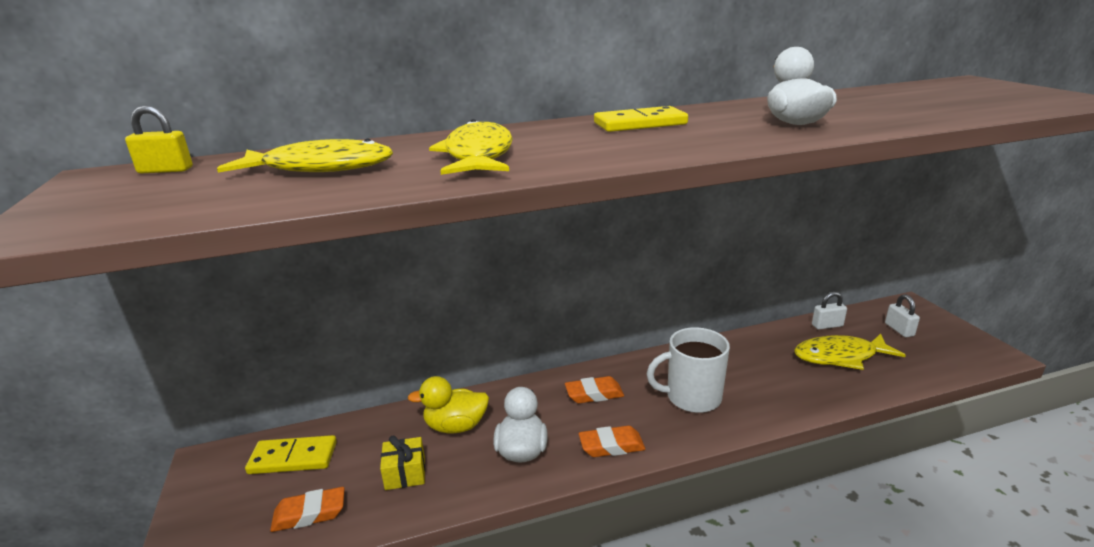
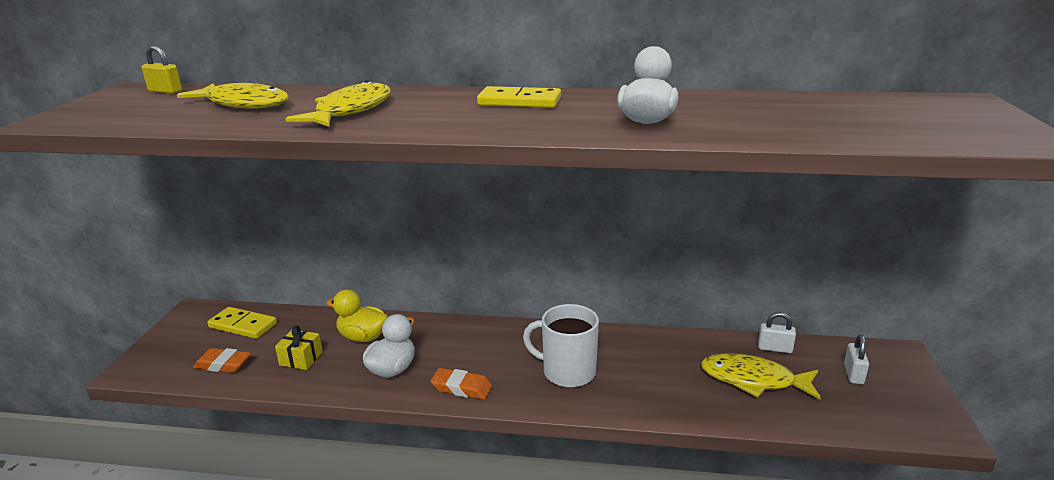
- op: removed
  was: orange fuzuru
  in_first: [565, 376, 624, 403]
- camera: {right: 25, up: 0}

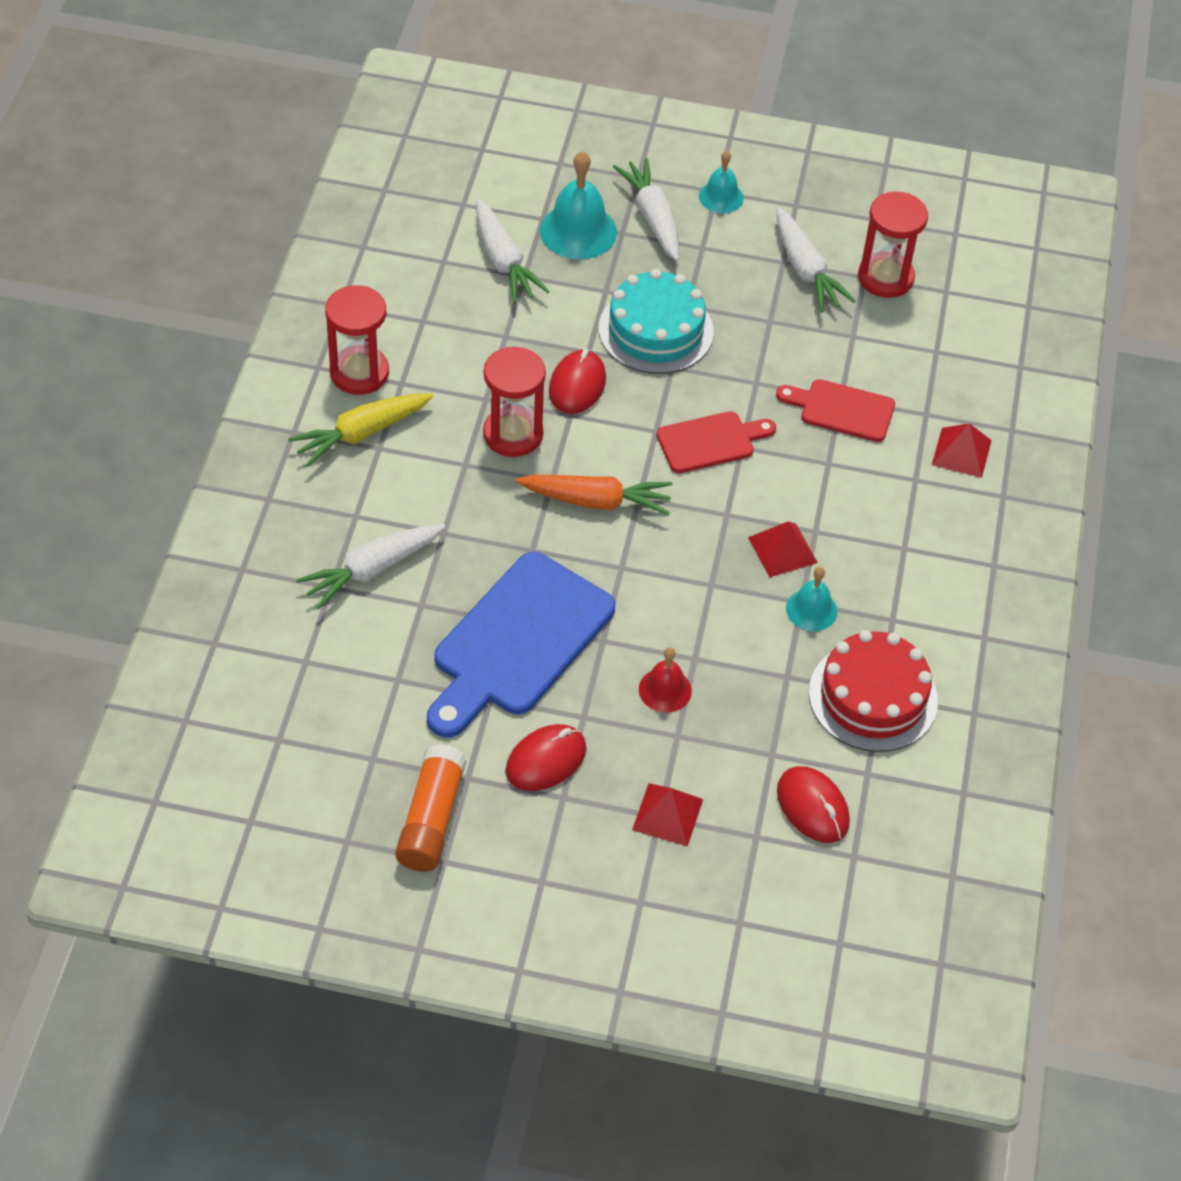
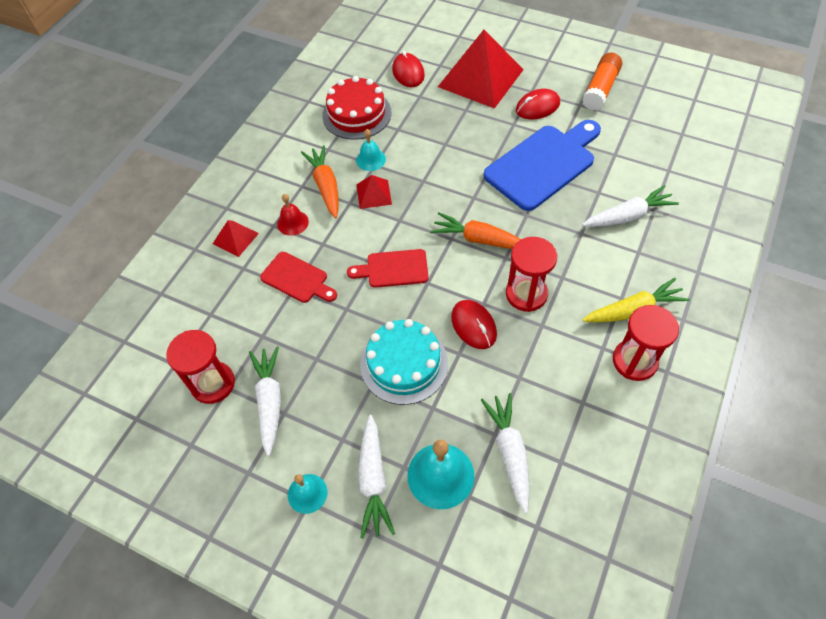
- op: moved
  was: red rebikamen
  in_first: [639, 647, 692, 713]
  in_second: [277, 194, 309, 236]
- op: added
  now: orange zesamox
  in_second: [301, 145, 338, 218]
- op: resized
  was: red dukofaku
  in_first: [632, 783, 703, 847]
  in_second: [438, 30, 524, 109]
  ratio: 2.21
- op: turned
  was: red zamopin
  in_first: [549, 349, 606, 414]
  in_second: [451, 300, 497, 349]
  clockwise: -60
- camera: {right: -160, up: 5}

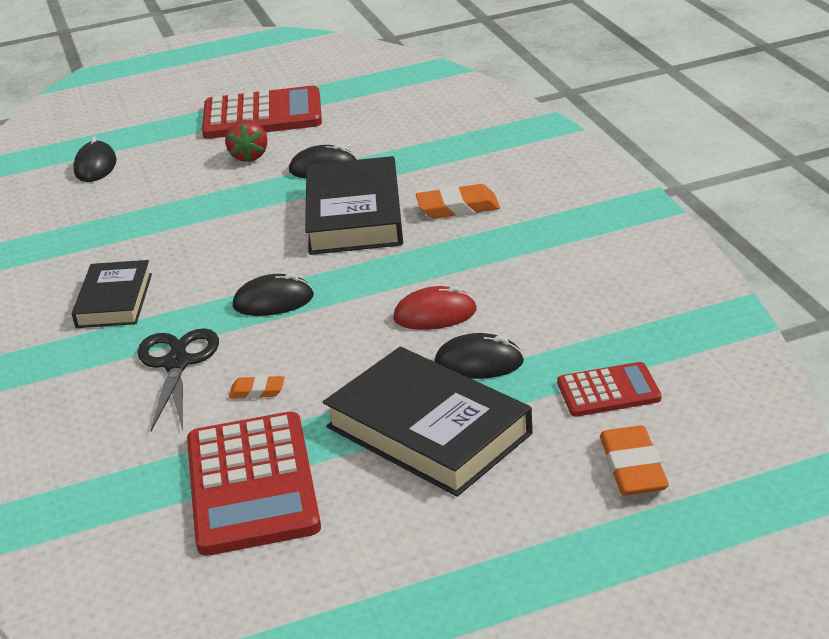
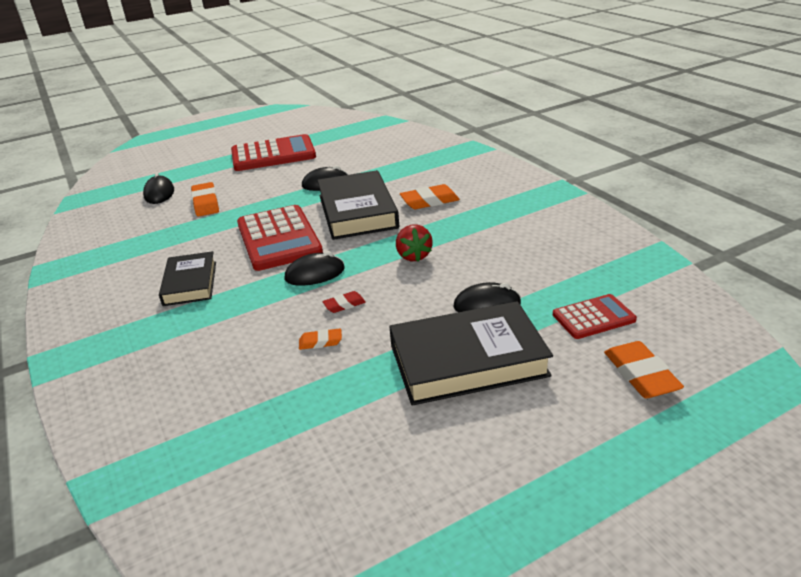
- op: added
  now: orange fuzuru
  in_second: [191, 182, 219, 217]
- op: moved
  was: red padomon
  in_first: [187, 412, 321, 556]
  in_second: [237, 205, 323, 271]
- op: added
  now: red fuzuru
  in_second: [322, 291, 366, 313]
- op: turned
  was: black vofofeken
  in_first: [323, 347, 533, 497]
  in_second: [389, 301, 553, 406]
  clockwise: -45
- op: moved
  was: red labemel
  in_first: [225, 120, 267, 162]
  in_second: [396, 225, 433, 261]
- op: removed
  was: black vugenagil
  in_first: [138, 328, 219, 431]
- op: removed
  was: red zamopin
  in_first: [393, 286, 477, 330]
- camera: {right: -10, up: 0}

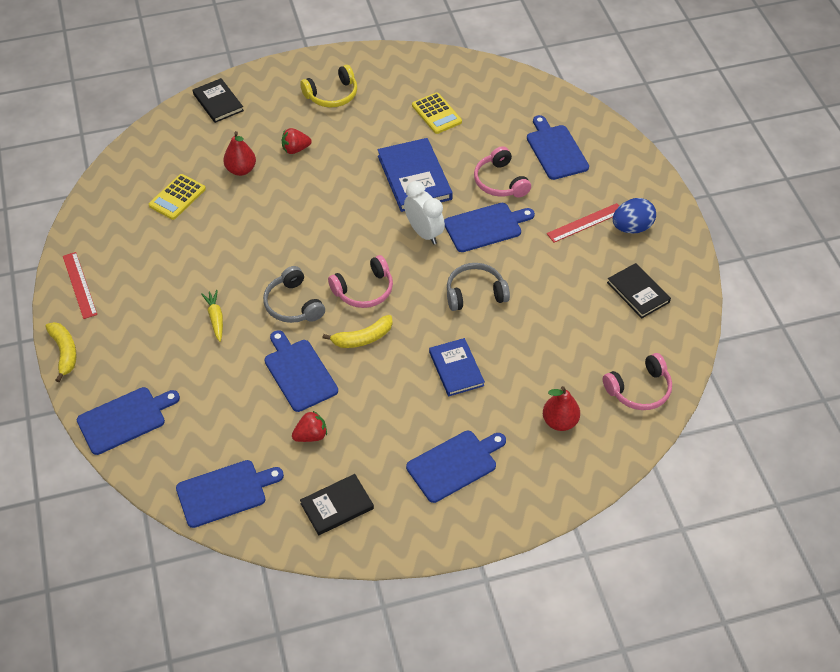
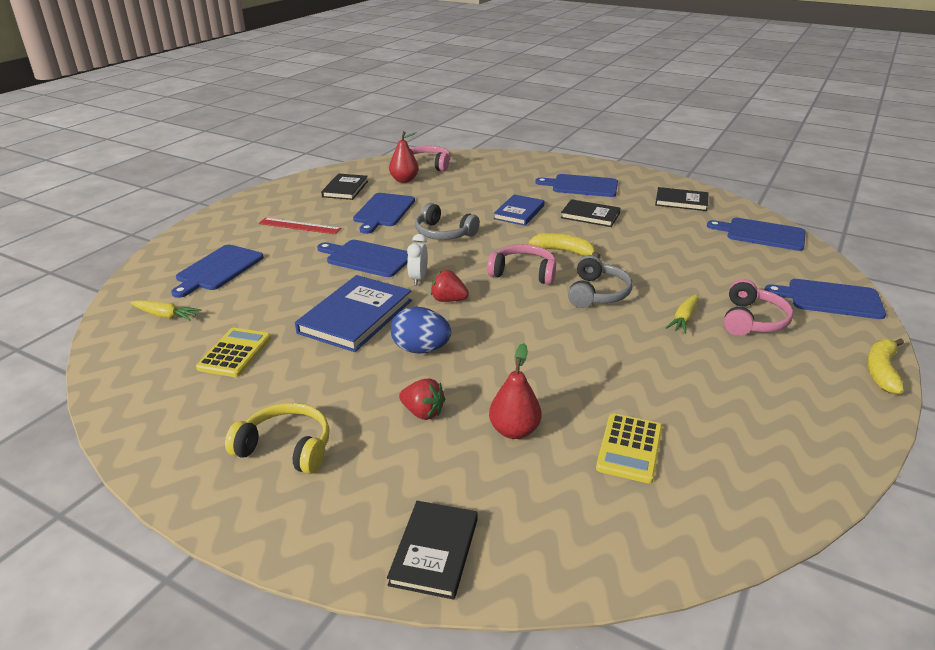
- op: added
  now: yellow zesamox
  in_second: [130, 300, 201, 320]
- op: moved
  was: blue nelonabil
  in_first: [265, 330, 338, 412]
  in_second: [353, 193, 415, 234]
- op: moved
  was: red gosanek
  in_first: [543, 386, 580, 431]
  in_second: [389, 131, 419, 183]
- op: moved
  was: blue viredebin
  in_first: [613, 198, 656, 233]
  in_second: [391, 307, 451, 354]
- op: resized
  was: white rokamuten
  in_first: [404, 181, 445, 245]
  in_second: [407, 234, 428, 285]
  ratio: 0.66
- op: moved
  was: red labemel
  in_first: [292, 410, 327, 442]
  in_second: [431, 270, 469, 302]
- op: added
  now: black vofofeken
  in_second: [561, 199, 620, 227]
- op: turned
  was: yellow padomon
  in_first: [149, 174, 206, 220]
  in_second: [596, 413, 662, 484]
  clockwise: 120
- op: moved
  was: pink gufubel
  in_first: [474, 146, 531, 197]
  in_second: [724, 279, 794, 336]
- op: removed
  was: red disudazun
  in_first: [63, 252, 97, 319]
- camera: {right: -135, up: -20}

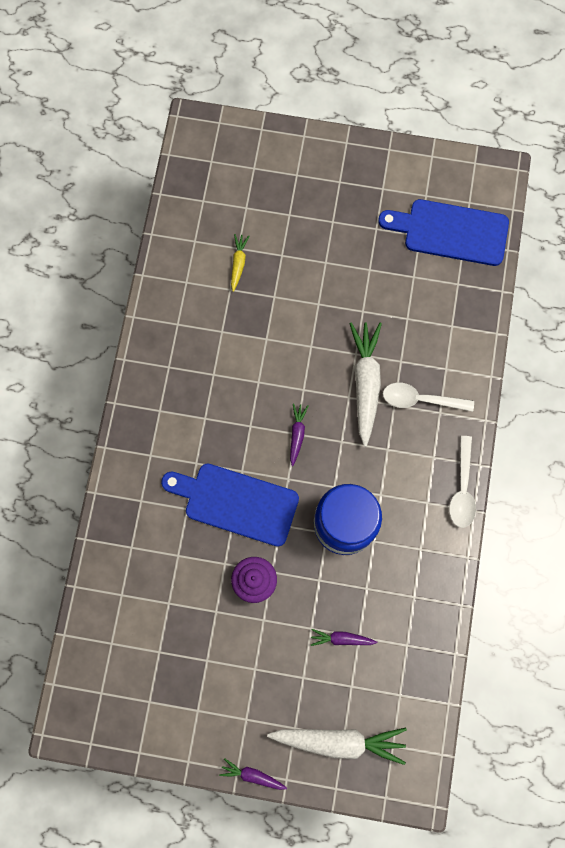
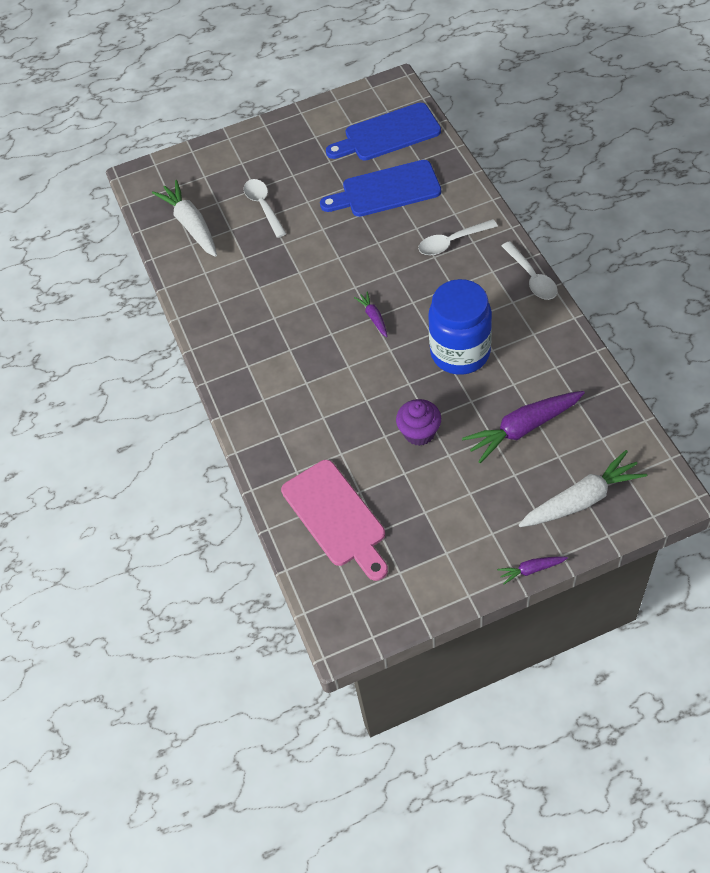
- op: moved
  was: white zesamox
  in_first: [349, 322, 382, 447]
  in_second: [152, 180, 217, 257]
- op: added
  now: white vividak
  in_second: [244, 179, 287, 238]
- op: added
  now: pink nelonabil
  in_second: [281, 460, 388, 581]
- op: moved
  was: blue nelonabil
  in_first: [161, 464, 299, 547]
  in_second: [320, 160, 441, 217]
- op: resized
  was: purple zesamox
  in_first: [311, 629, 377, 646]
  in_second: [462, 391, 585, 463]
  ratio: 2.03
- op: removed
  was: yellow zesamox
  in_first: [231, 234, 249, 292]
- camera: {right: -25, up: -20}

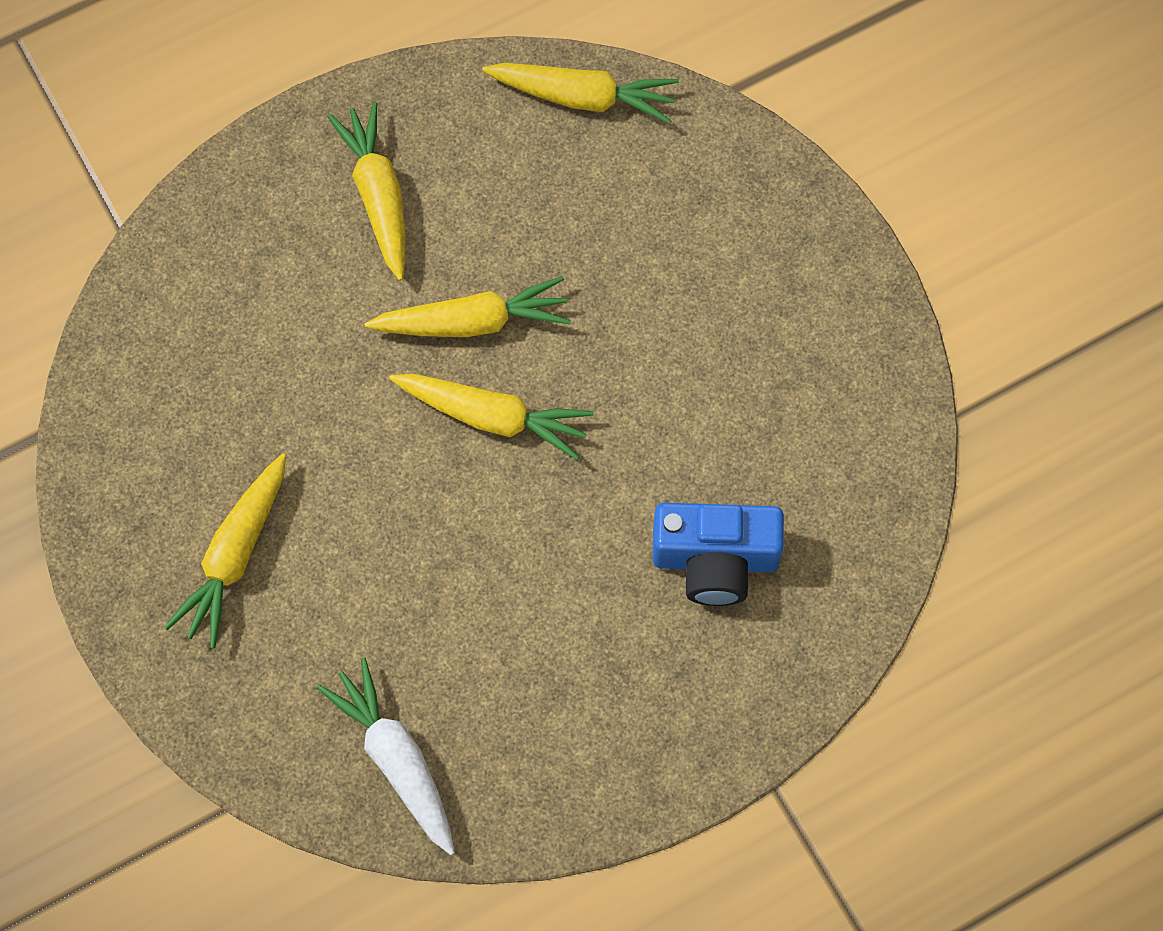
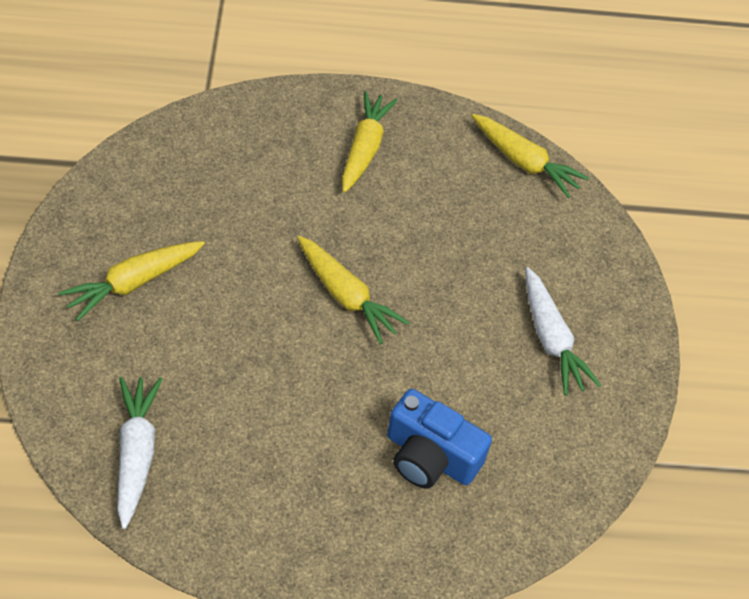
- op: added
  now: white zesamox
  in_second: [526, 267, 602, 396]
- op: removed
  was: yellow zesamox
  in_first: [364, 276, 571, 337]
- camera: {right: 25, up: -15}

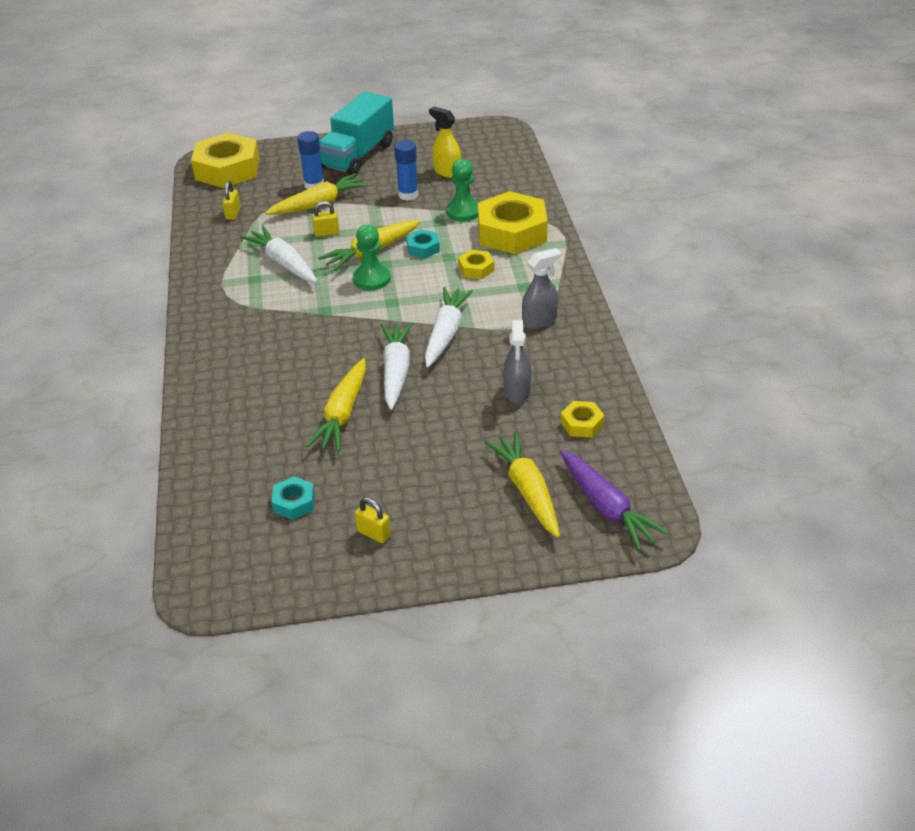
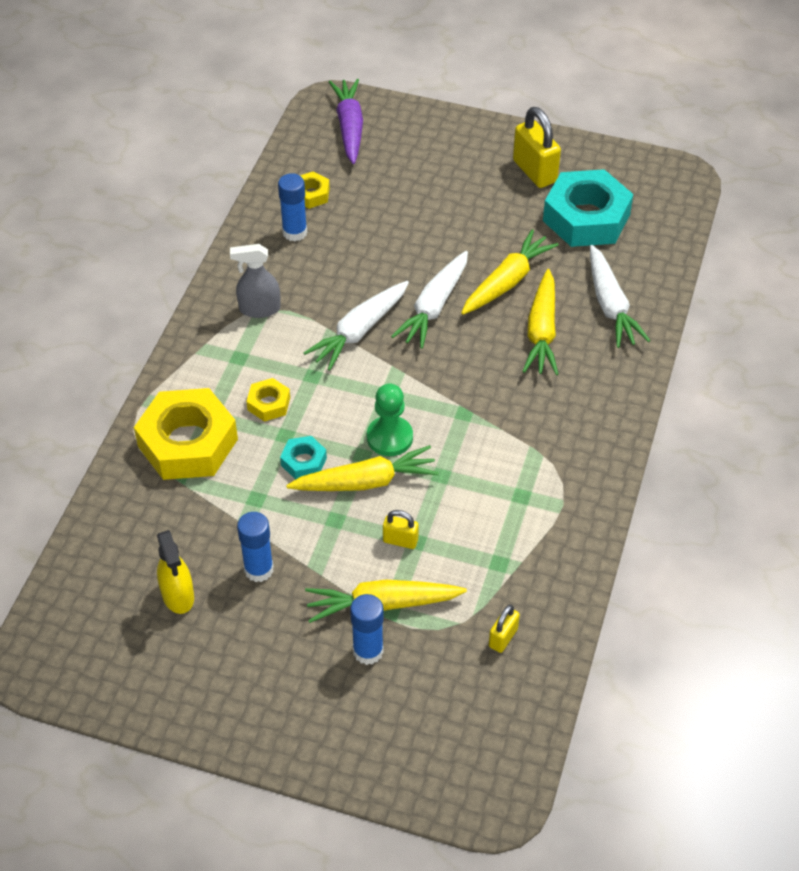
- op: added
  now: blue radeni
  in_second: [278, 173, 307, 241]
- op: resized
  was: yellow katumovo
  in_first: [355, 497, 391, 543]
  in_second: [513, 107, 561, 188]
  ratio: 1.85
- op: moved
  was: yellow zesamox
  in_first: [485, 432, 560, 538]
  in_second: [522, 269, 558, 375]
- op: resized
  was: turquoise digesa
  in_first: [271, 477, 315, 520]
  in_second: [543, 169, 633, 247]
  ratio: 2.17
- op: moved
  was: white zesamox
  in_first: [240, 226, 317, 282]
  in_second: [590, 245, 650, 348]
- op: removed
  was: yellow digesa
  in_first: [191, 133, 260, 188]
- op: removed
  was: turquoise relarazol
  in_first: [319, 91, 394, 175]
- op: removed
  was: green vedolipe
  in_first: [446, 159, 479, 222]
- op: removed
  was: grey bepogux
  in_first: [503, 320, 531, 404]
- camera: {right: -155, up: 10}

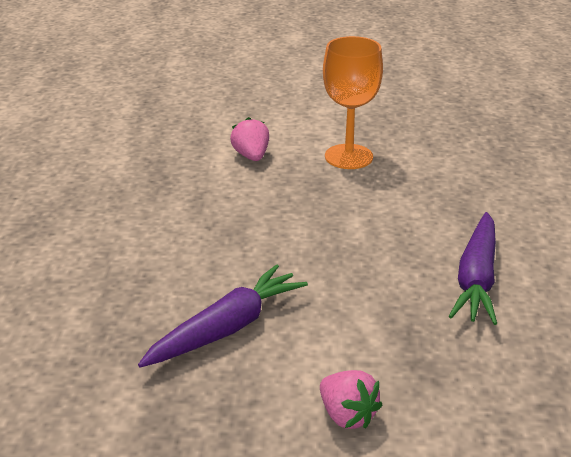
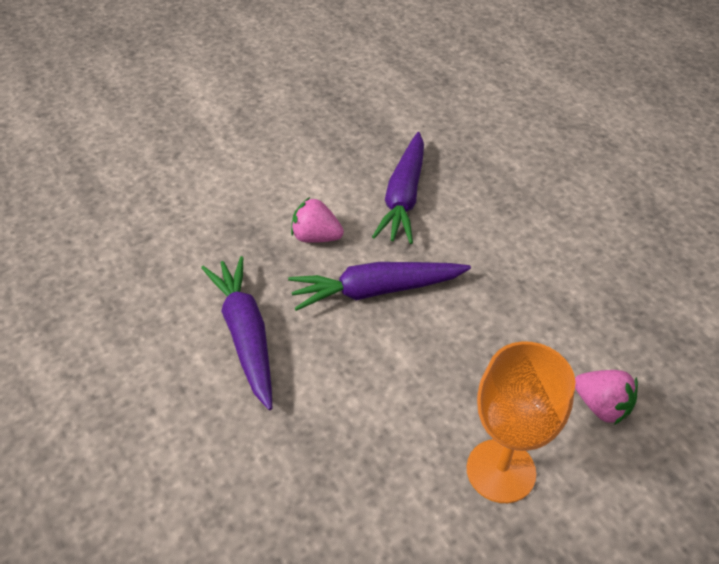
- op: added
  now: purple zesamox
  in_second: [288, 262, 471, 311]
- op: moved
  was: pink labemel
  in_first: [320, 370, 382, 429]
  in_second: [291, 197, 344, 243]
- camera: {right: 145, up: 15}

